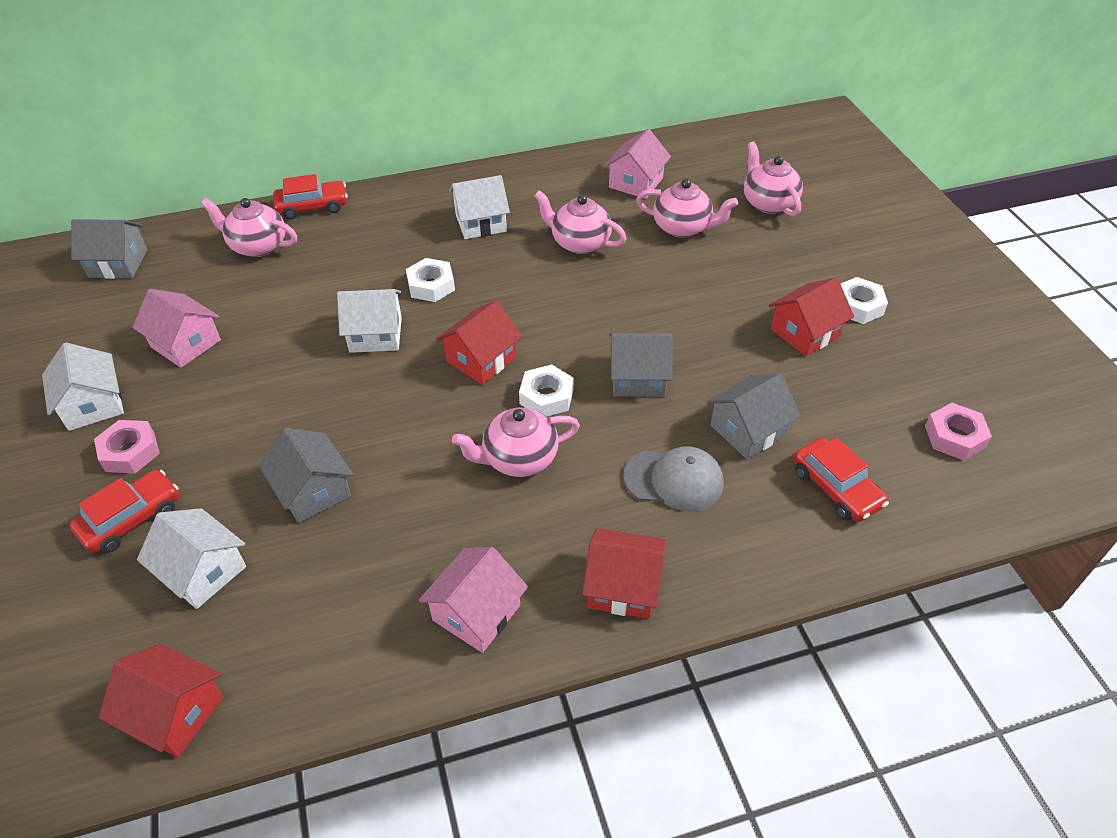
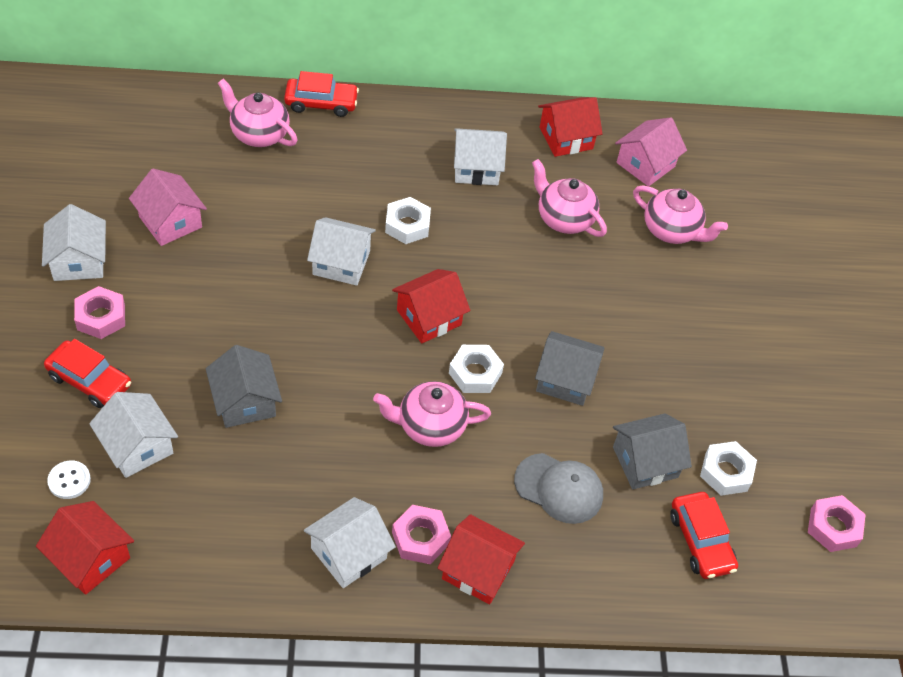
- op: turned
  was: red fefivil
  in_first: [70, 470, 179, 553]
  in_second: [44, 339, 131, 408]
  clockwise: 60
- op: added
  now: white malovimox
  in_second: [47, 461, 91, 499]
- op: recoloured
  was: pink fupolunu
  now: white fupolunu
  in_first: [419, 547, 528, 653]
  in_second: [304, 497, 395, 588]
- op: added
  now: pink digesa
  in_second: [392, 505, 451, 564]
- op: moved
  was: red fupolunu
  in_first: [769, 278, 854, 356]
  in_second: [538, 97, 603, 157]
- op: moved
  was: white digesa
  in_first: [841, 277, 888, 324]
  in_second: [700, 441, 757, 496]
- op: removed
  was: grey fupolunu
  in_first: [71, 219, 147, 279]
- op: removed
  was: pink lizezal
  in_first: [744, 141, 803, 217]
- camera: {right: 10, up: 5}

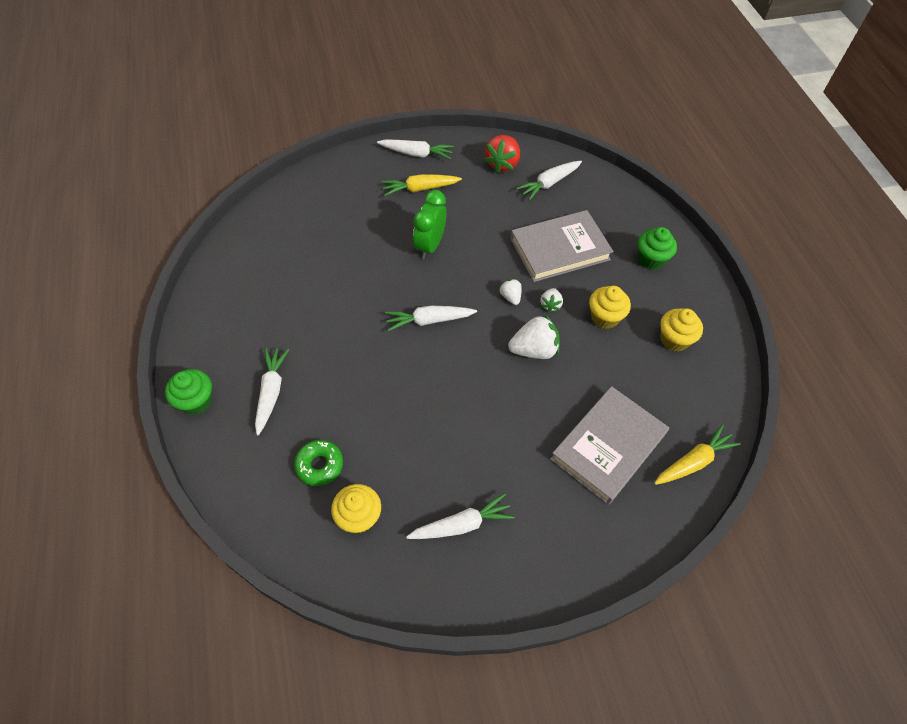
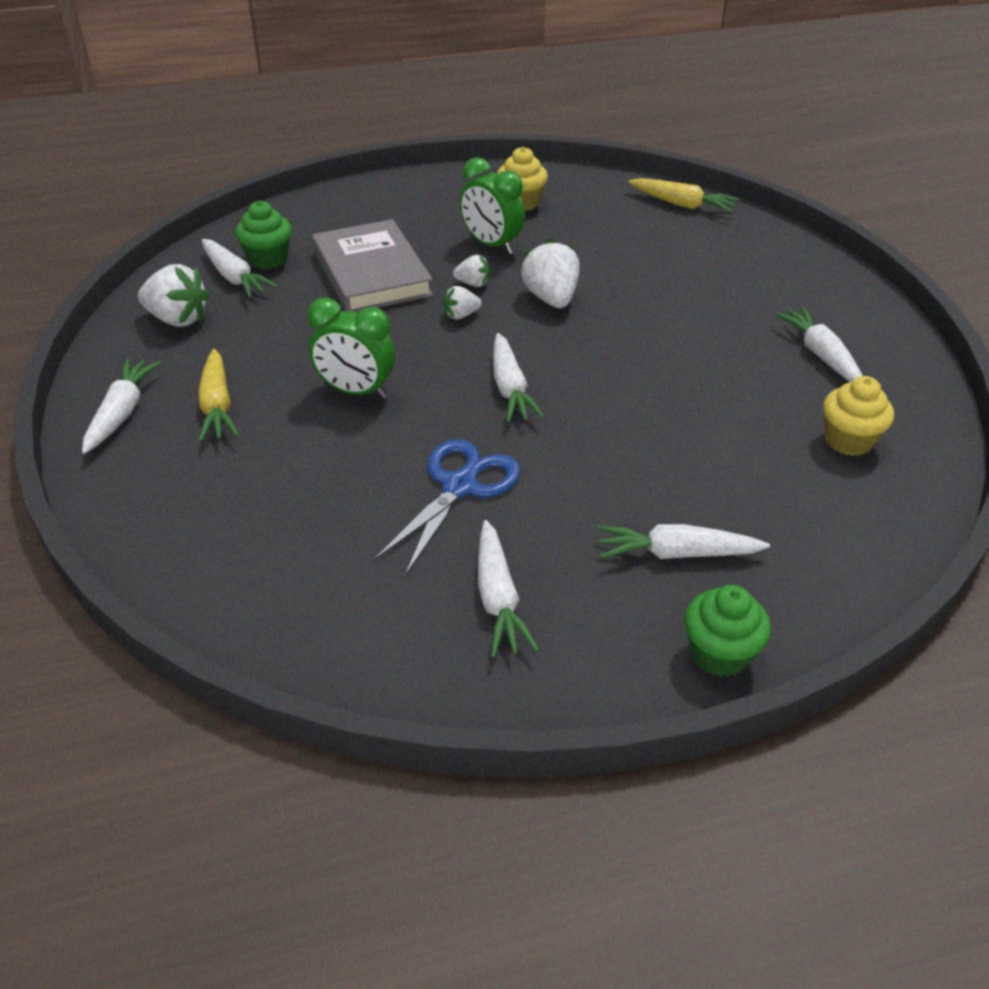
- op: recoloured
  was: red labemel
  now: white labemel
  in_first: [484, 135, 520, 173]
  in_second: [138, 264, 210, 327]
- op: moved
  was: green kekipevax
  in_first: [638, 227, 677, 270]
  in_second: [235, 201, 292, 269]
- op: added
  now: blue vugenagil
  in_second: [374, 439, 520, 576]
- op: replaced
  was: yellow kekipevax
  now: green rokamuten
  in_first: [589, 286, 631, 329]
  in_second: [460, 157, 525, 254]
- op: added
  now: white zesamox
  in_second: [478, 520, 539, 658]
- op: turned
  was: yellow zesamox
  in_first: [654, 424, 741, 485]
  in_second: [628, 178, 740, 213]
  clockwise: 150
- op: removed
  was: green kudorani
  in_first: [294, 440, 343, 486]
- op: removed
  was: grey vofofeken
  in_first: [550, 386, 669, 505]
- camera: {right: -90, up: -15}

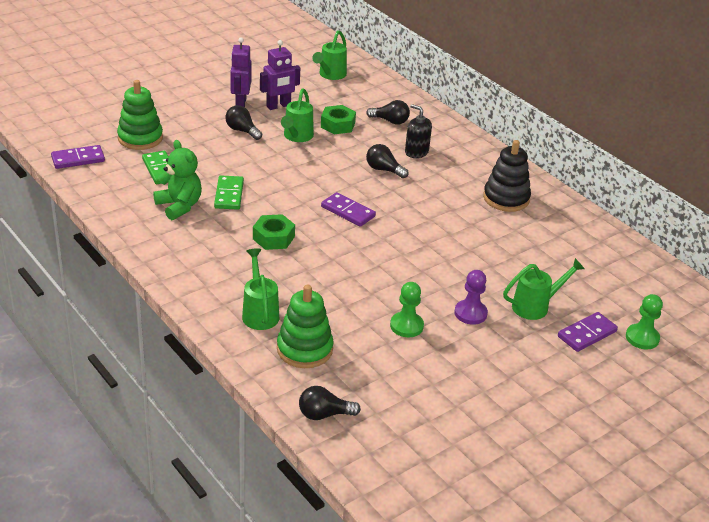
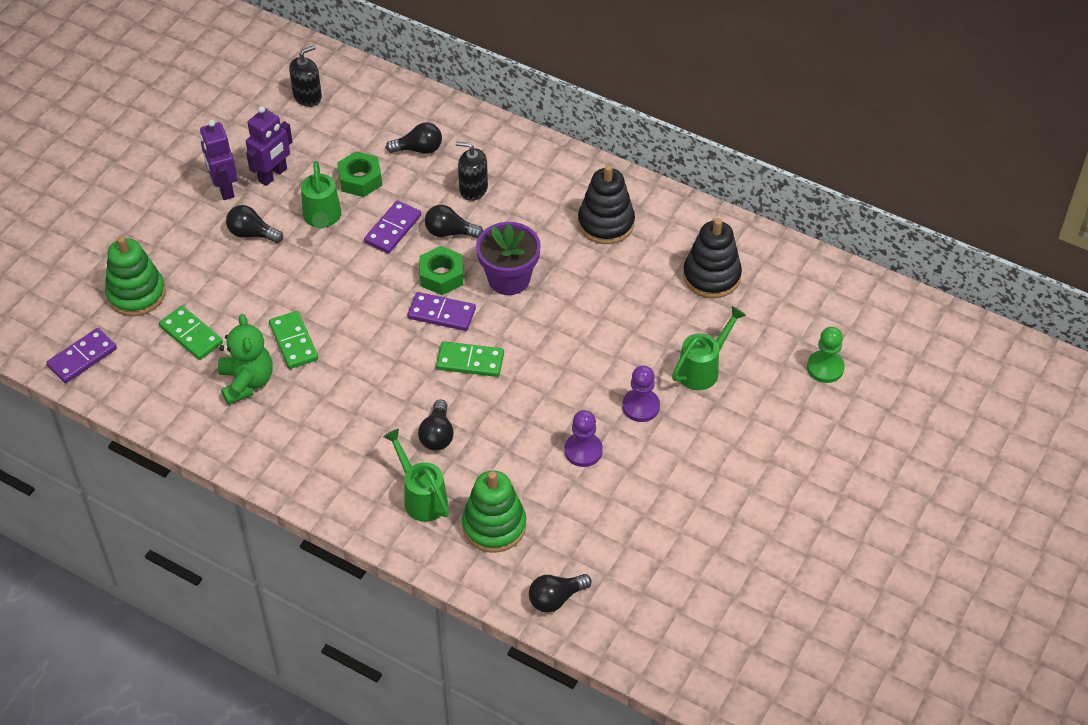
- op: turned
  was: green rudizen
  in_first: [153, 140, 202, 220]
  in_second: [218, 314, 272, 405]
  clockwise: 45
- op: replaced
  was: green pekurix
  now: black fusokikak
  in_first: [312, 30, 347, 80]
  in_second: [289, 45, 322, 107]
- op: moved
  was: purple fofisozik
  in_first: [558, 312, 618, 352]
  in_second: [364, 200, 421, 254]
- op: added
  now: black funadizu
  in_second: [418, 399, 454, 451]
- op: moved
  was: green digesa
  in_first: [253, 214, 295, 250]
  in_second: [420, 246, 463, 295]
- op: added
  now: green fofisozik
  in_second: [436, 341, 504, 377]
- op: added
  now: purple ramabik
  in_second: [476, 222, 541, 295]
- op: recoloured
  was: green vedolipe
  now: purple vedolipe
  in_first: [390, 282, 424, 337]
  in_second: [564, 410, 603, 467]
- op: added
  now: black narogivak
  in_second: [683, 218, 742, 298]
- camera: {right: -20, up: 15}

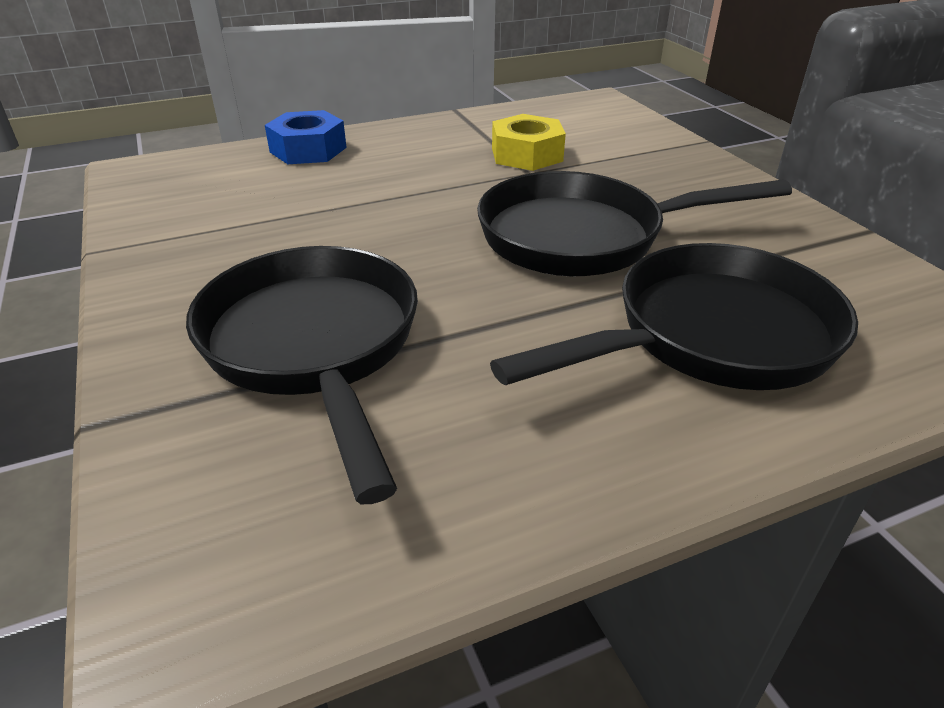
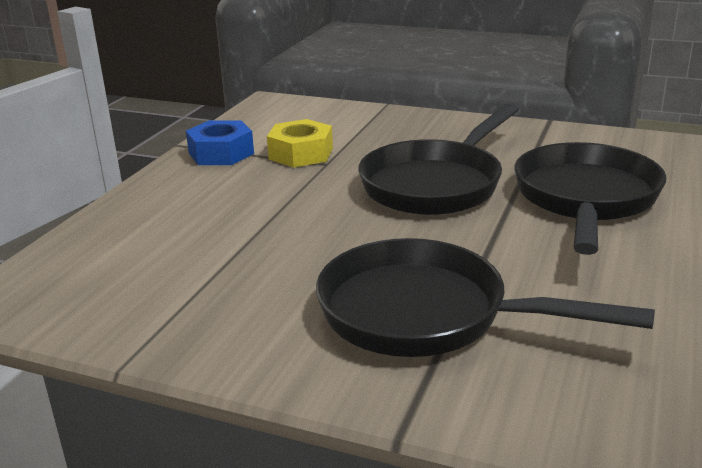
- op: moved
  was: blue digesa
  in_first: [265, 110, 347, 164]
  in_second: [186, 120, 254, 165]
- camera: {right: -45, up: -10}

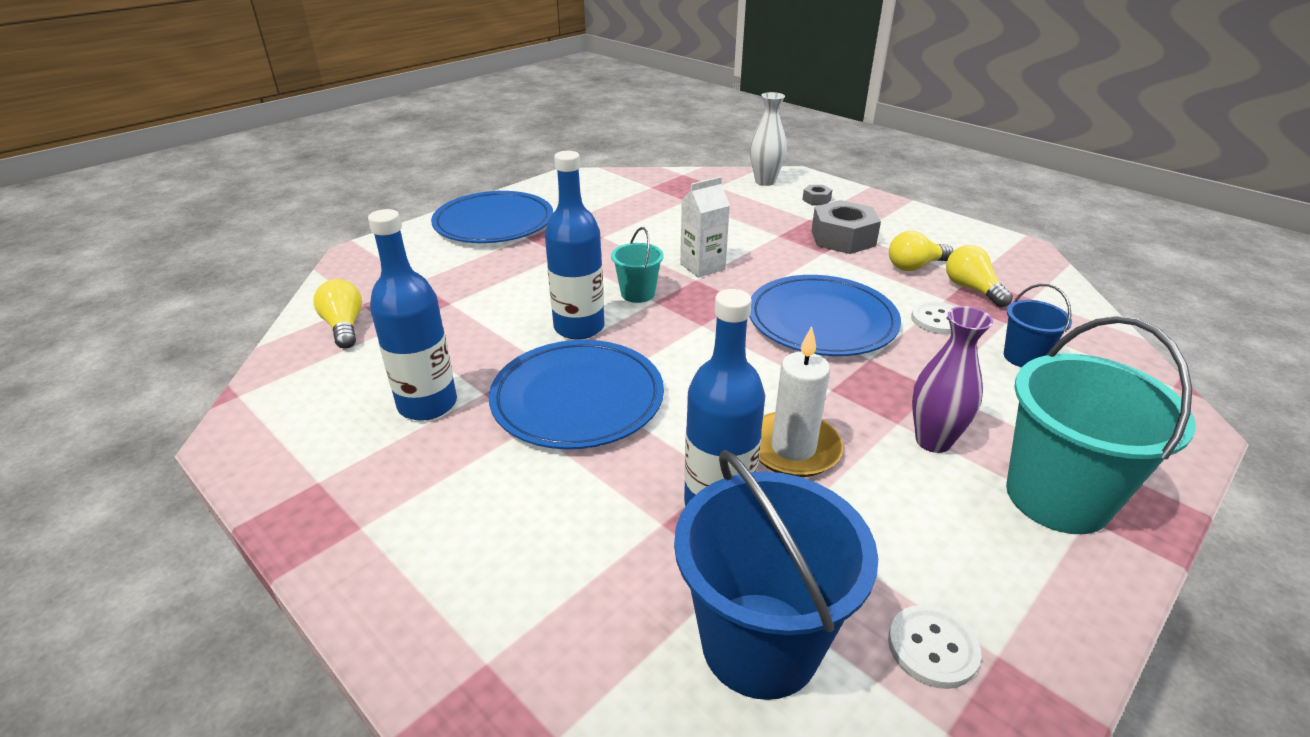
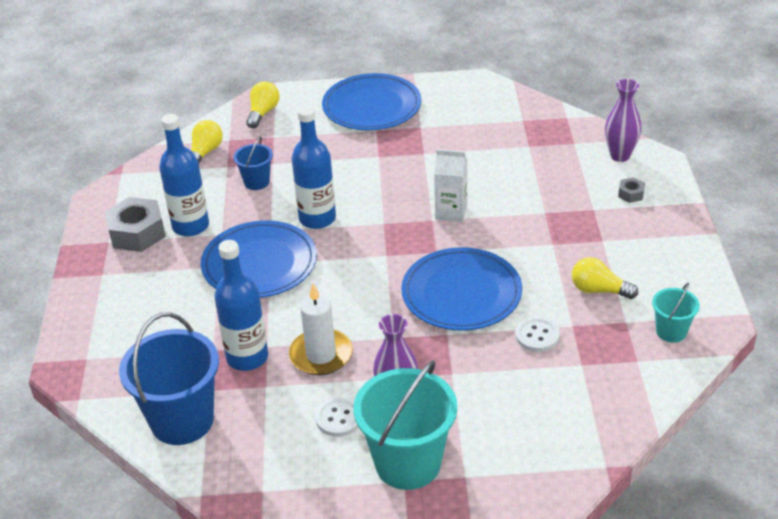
- op: moved
  was: grey digesa
  in_first: [811, 200, 881, 254]
  in_second: [105, 197, 166, 252]
- op: moved
  was: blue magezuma
  in_first: [1004, 284, 1072, 367]
  in_second: [233, 136, 273, 190]
- op: moved
  was: yellow funadizu
  in_first: [946, 245, 1013, 307]
  in_second: [246, 81, 279, 128]
- op: moved
  was: white malovimox
  in_first: [888, 605, 981, 689]
  in_second: [315, 398, 358, 437]
- op: recoloured
  was: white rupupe
  now: purple rupupe
  in_first: [750, 92, 787, 186]
  in_second: [605, 79, 641, 162]
- op: moved
  was: turquoise magezuma
  in_first: [611, 227, 664, 303]
  in_second: [652, 283, 700, 343]
- camera: {right: 45, up: 5}

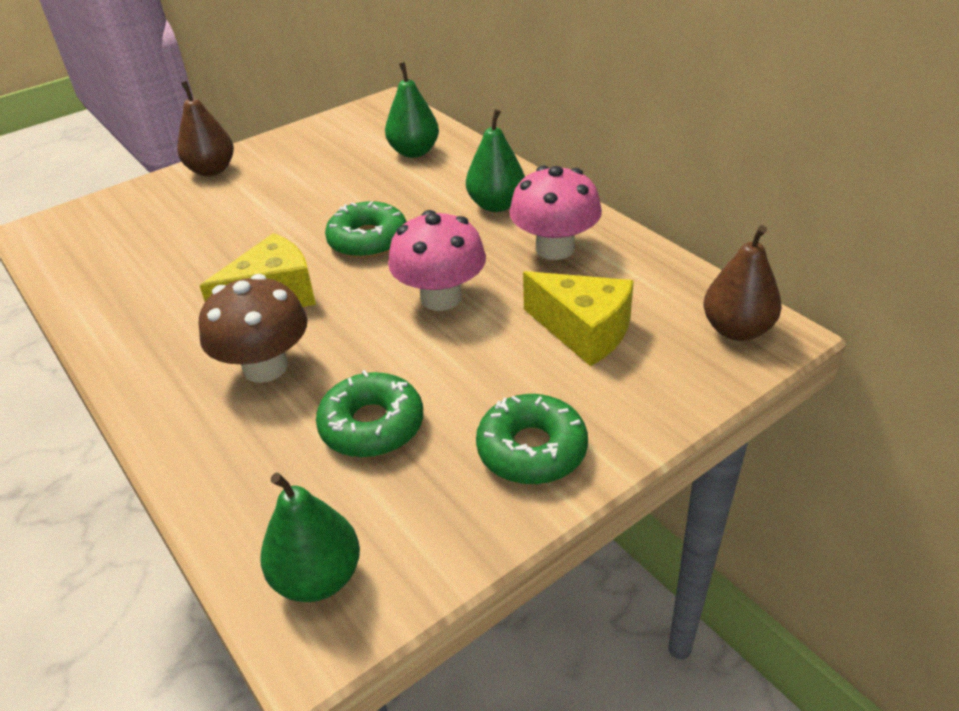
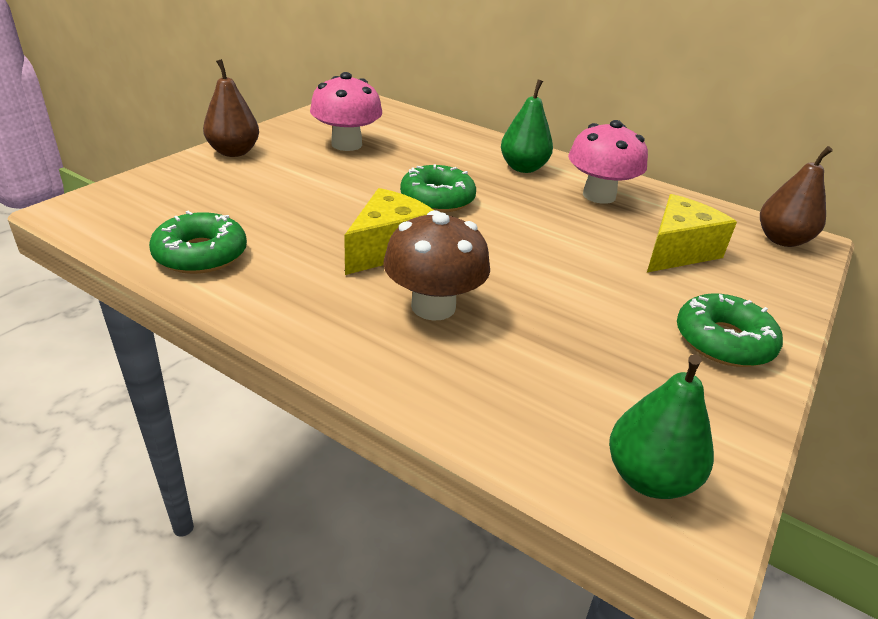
- op: moved
  was: green kudorani
  in_first: [316, 370, 423, 458]
  in_second: [149, 211, 247, 274]
- op: moved
  was: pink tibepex
  in_first: [388, 210, 486, 311]
  in_second: [310, 72, 382, 151]
- op: turned
  was: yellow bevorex
  in_first: [523, 271, 634, 366]
  in_second: [647, 194, 737, 272]
  clockwise: -60
- op: removed
  was: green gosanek
  in_first: [385, 62, 439, 158]
- camera: {right: -25, up: -5}

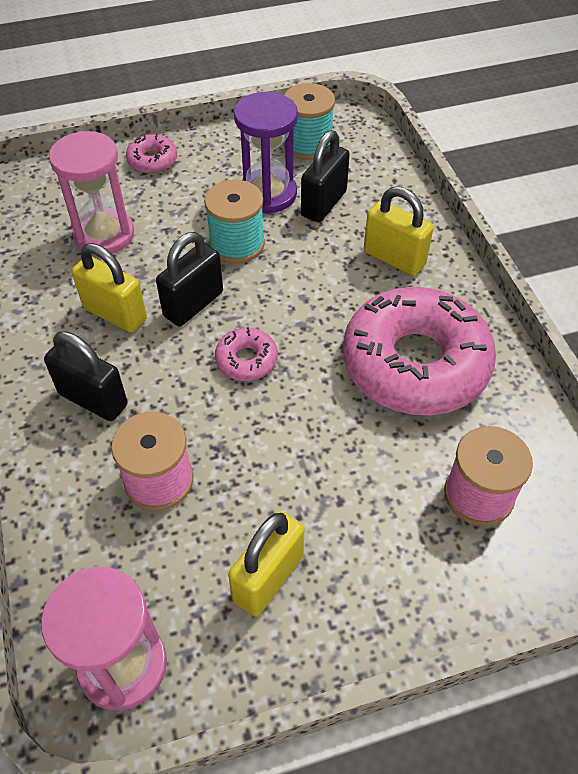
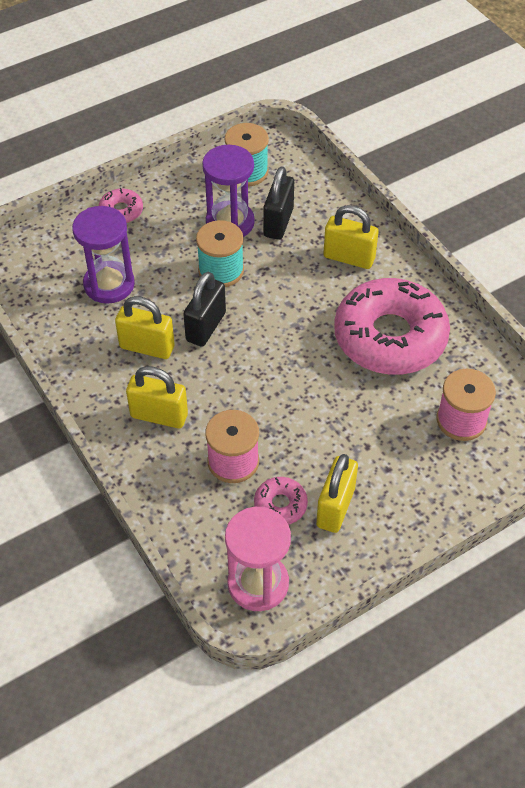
- op: recoloured
  was: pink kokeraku
  now: purple kokeraku
  in_first: [49, 131, 134, 255]
  in_second: [72, 206, 135, 304]
- op: recoloured
  was: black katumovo
  now: yellow katumovo
  in_first: [44, 331, 128, 421]
  in_second: [126, 366, 188, 428]
- op: moved
  was: pink kudorani
  in_first: [215, 327, 278, 381]
  in_second: [254, 477, 308, 525]
- camera: {right: -15, up: 0}

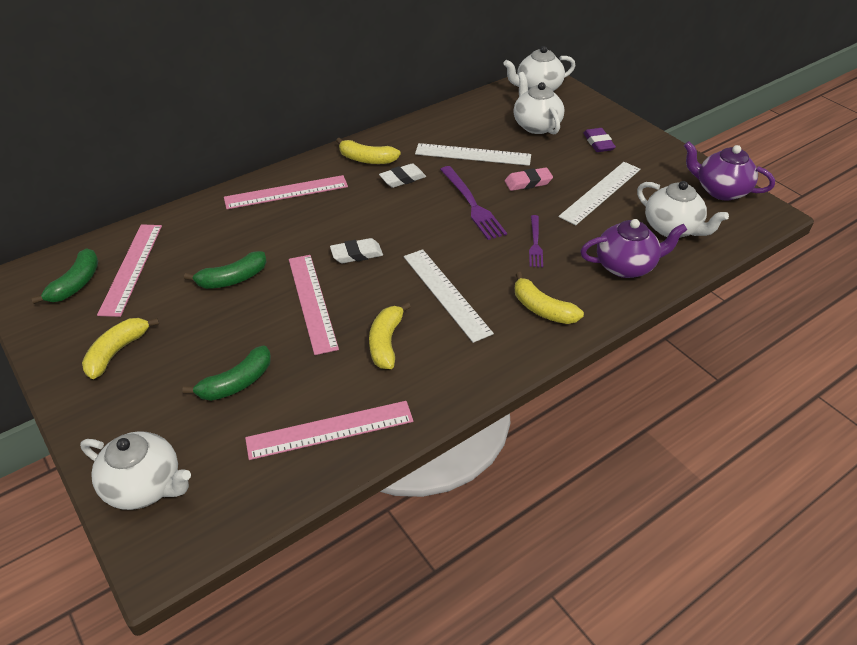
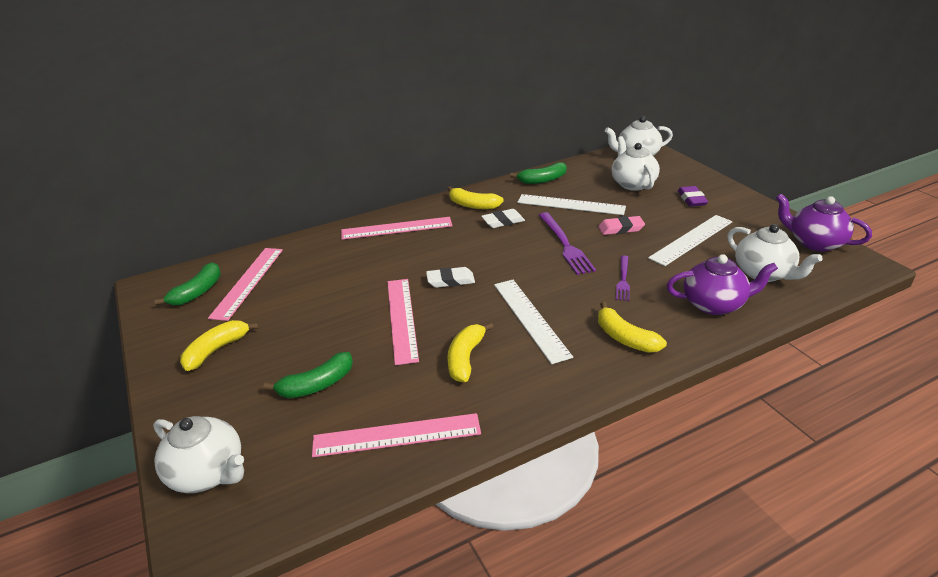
- op: moved
  was: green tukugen
  in_first: [184, 251, 267, 289]
  in_second: [510, 162, 567, 184]
- camera: {right: 10, up: -10}

